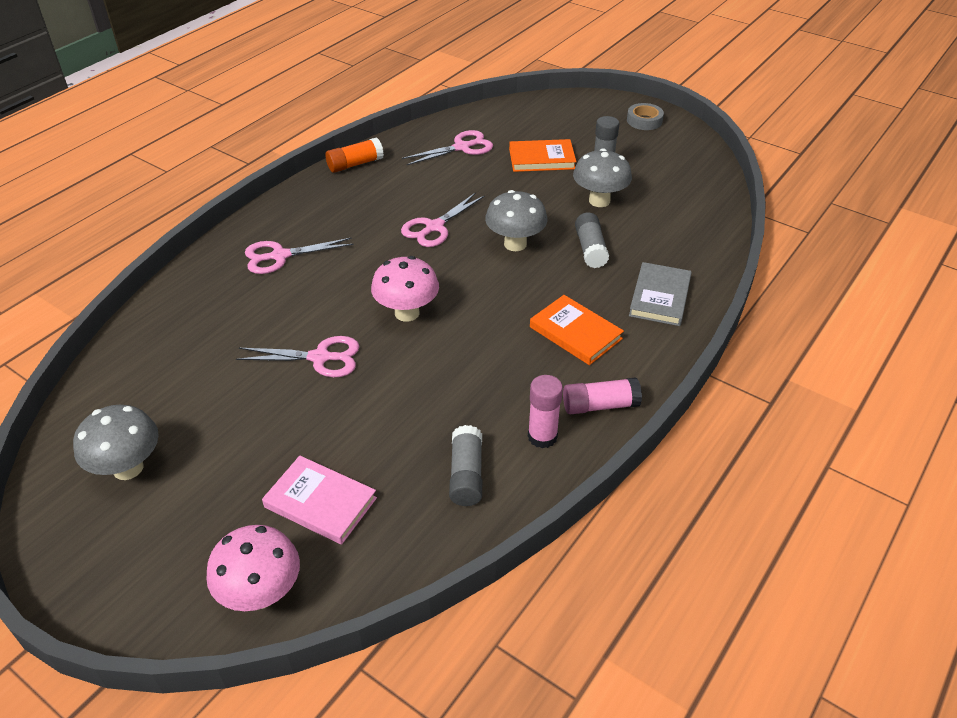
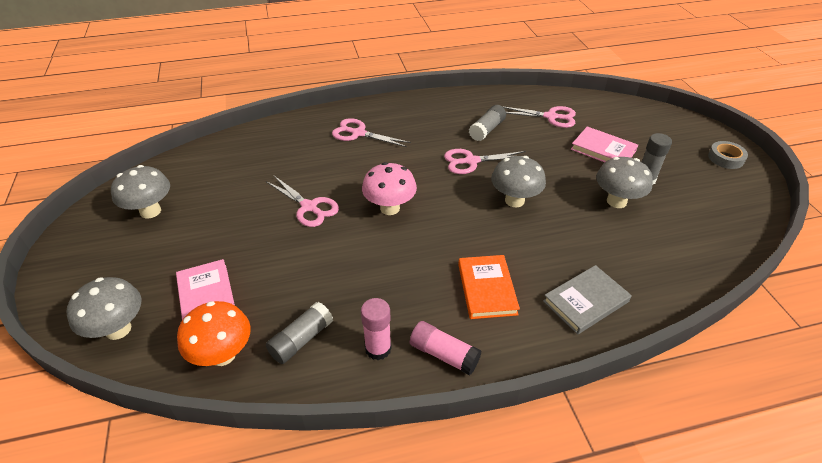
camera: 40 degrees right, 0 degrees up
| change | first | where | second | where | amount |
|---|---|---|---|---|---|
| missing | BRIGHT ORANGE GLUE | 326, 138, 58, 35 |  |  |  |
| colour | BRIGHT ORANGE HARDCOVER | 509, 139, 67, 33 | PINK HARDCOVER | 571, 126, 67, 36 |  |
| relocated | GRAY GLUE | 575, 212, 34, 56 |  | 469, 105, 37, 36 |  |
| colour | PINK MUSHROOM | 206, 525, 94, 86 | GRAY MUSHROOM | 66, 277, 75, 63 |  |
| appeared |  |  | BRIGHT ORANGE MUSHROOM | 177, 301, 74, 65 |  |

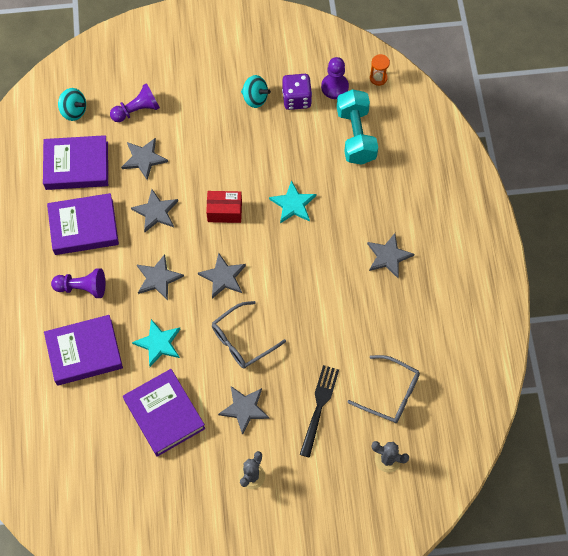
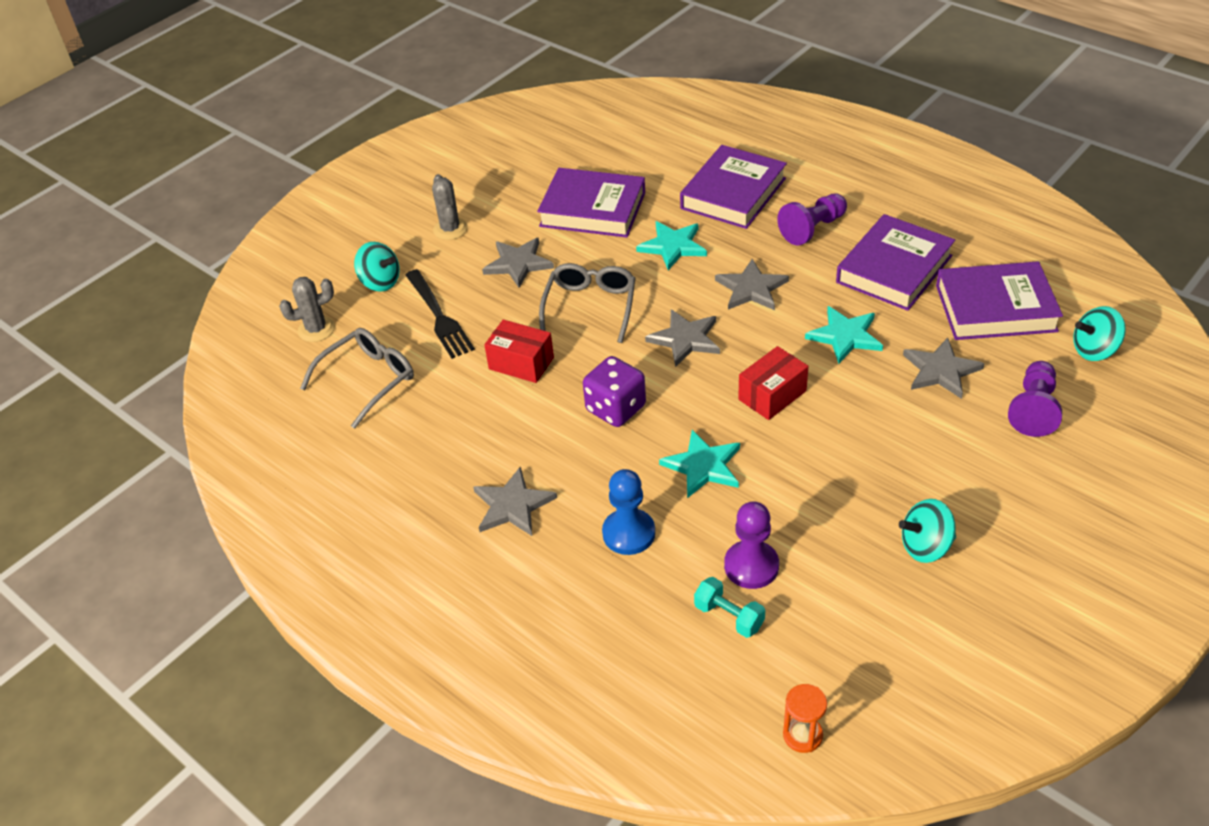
camera: 140 degrees right, 20 degrees down
| change | first | where | second | where | amount |
|---|---|---|---|---|---|
| relocated | ROYAL PURPLE CHESS PAWN | 321, 57, 28, 42 |  | 724, 501, 55, 88 |  |
| relocated | ROYAL PURPLE DICE | 282, 74, 30, 36 |  | 583, 356, 63, 71 |  |
| size | TURQUOISE FREE WEIGHT | 337, 89, 41, 76 |  | 694, 577, 71, 61 | x0.49 |
| spun | ROYAL PURPLE HARDCOVER | 43, 135, 65, 55 |  | 936, 261, 127, 79 | 45 degrees clockwise |
| colour | GRAY STAR SHAPE | 131, 189, 47, 43 | TURQUOISE STAR SHAPE | 805, 306, 78, 58 |  |
| spun | GRAY GLASSES | 347, 355, 73, 68 |  | 300, 328, 114, 100 | 150 degrees clockwise |
| appeared |  |  | TURQUOISE SPINNING TOP | 354, 242, 46, 50 |  |
| appeared |  |  | RED PACKAGE | 484, 319, 70, 64 |  |
| appeared |  |  | BLUE CHESS PAWN | 602, 469, 53, 86 |  |

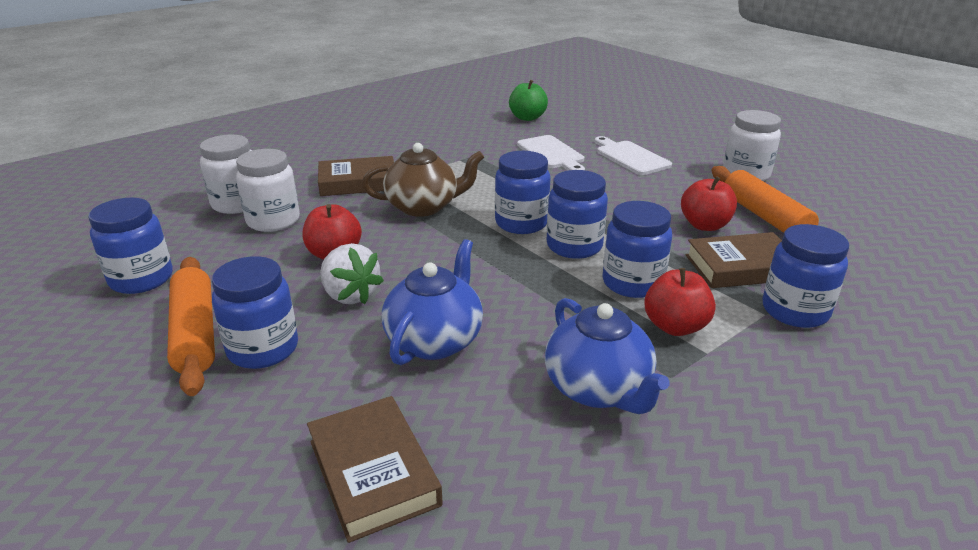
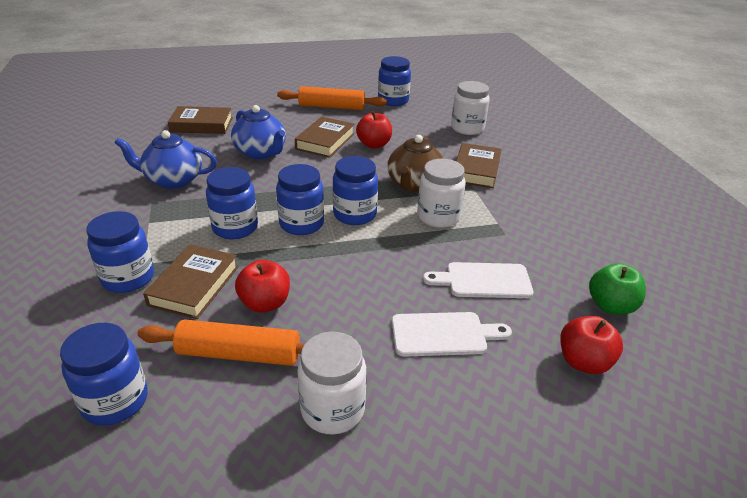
camera: 115 degrees right, 5 degrees up
| change | first | where | second | where | amount |
|---|---|---|---|---|---|
| relocated | WHITE JAM JAR | 236, 149, 64, 83 |  | 417, 159, 49, 69 |  |
| exchanged | WHITE BERRY | 320, 243, 64, 61 | DARK BROWN HARDCOVER | 295, 117, 60, 41 |  |
| relocated | BLUE JAM JAR | 212, 256, 86, 113 |  | 60, 323, 88, 103 |  |
| relocated | RED TOY APPLE | 644, 268, 72, 68 |  | 560, 316, 63, 58 |  |

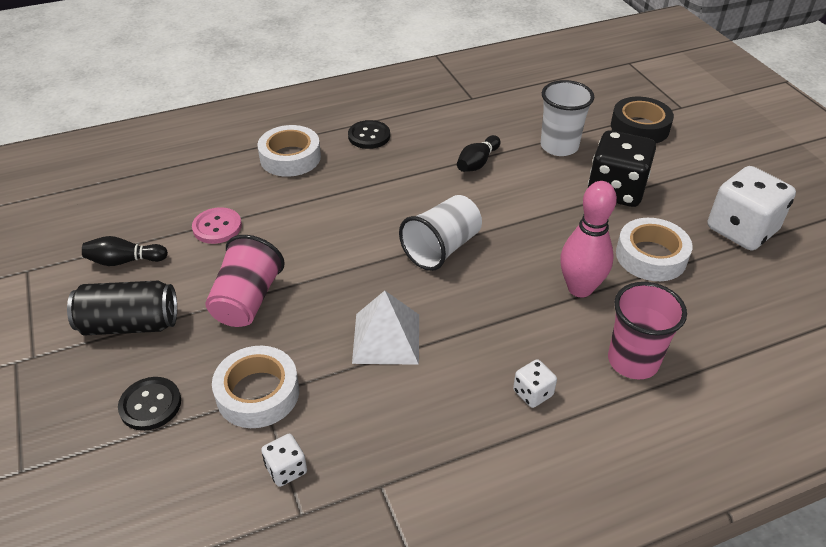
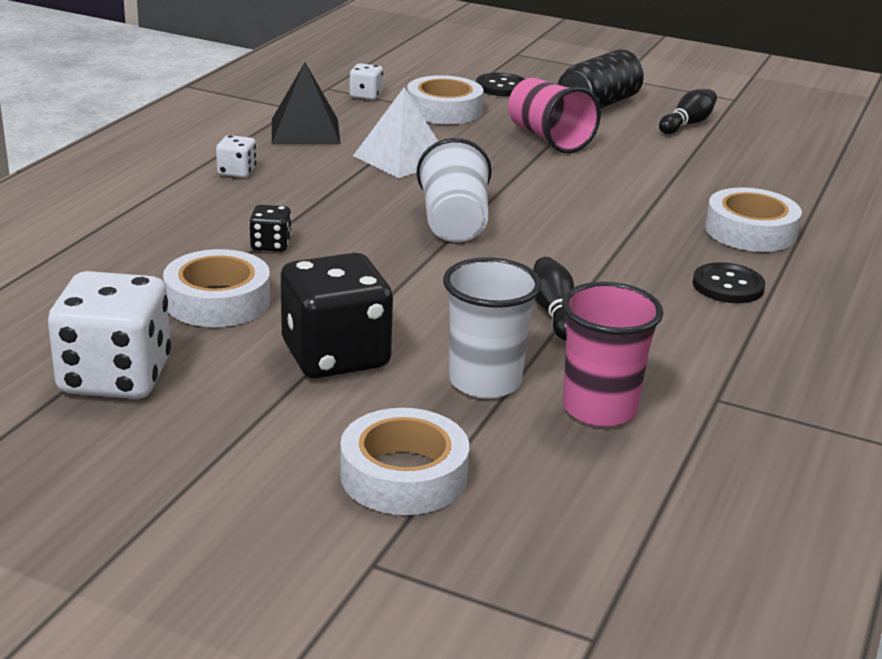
camera: 135 degrees right, 15 degrees down
| change | first | where | second | where | amount |
|---|---|---|---|---|---|
| colour | EBONY TAPE | 611, 97, 63, 46 | WHITE TAPE | 340, 408, 129, 107 |  |
| exchanged | PINK SKITTLE | 560, 181, 57, 116 | EBONY DICE | 249, 205, 43, 47 |  |
| missing | PINK SHIRT BUTTON | 192, 207, 50, 37 |  |  |  |
| relocated | PINK CUP | 608, 282, 79, 98 |  | 562, 282, 102, 145 |  |
| appeared |  |  | EBONY PYRAMID SHAPE | 272, 62, 69, 82 |  |

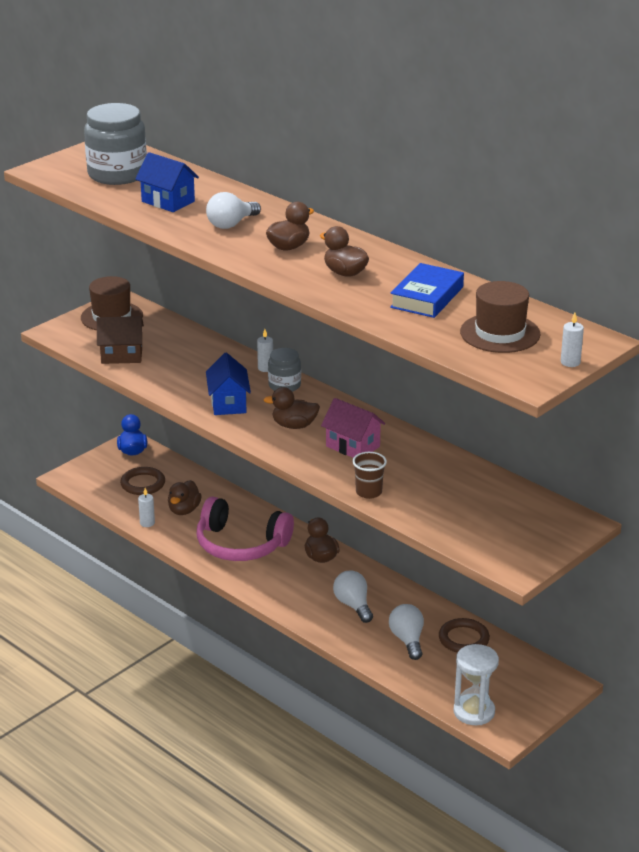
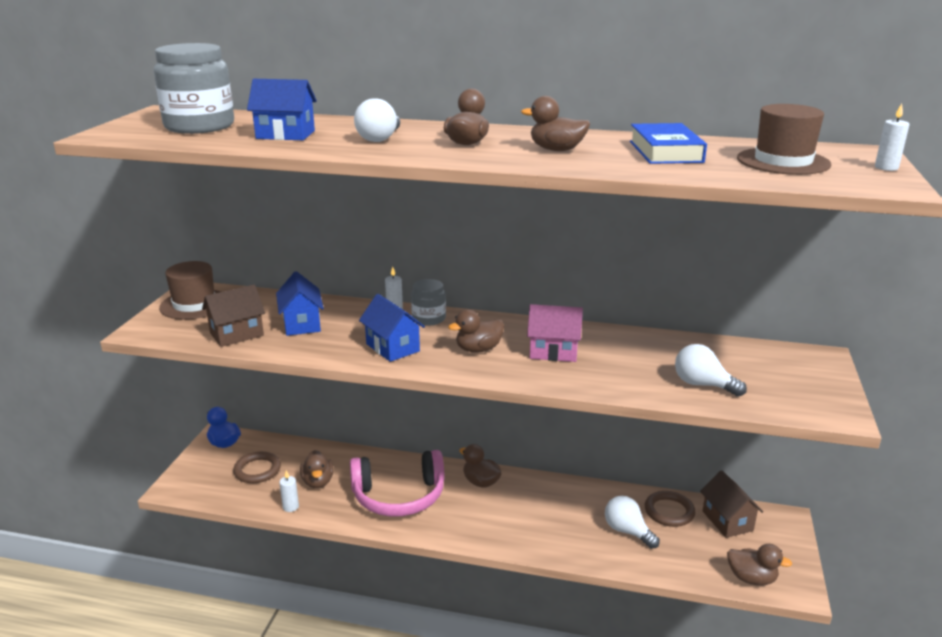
camera: 30 degrees left, 5 degrees down
| change | first | where | second | where | amount |
|---|---|---|---|---|---|
| missing | DARK BROWN CUP | 352, 452, 35, 47 |  |  |  |
| relocated | WHITE LIGHT BULB | 333, 570, 40, 53 |  | 675, 344, 72, 53 |  |
| exchanged | WHITE HOURGLASS | 454, 644, 45, 81 | DARK BROWN DUCK | 727, 544, 65, 42 |  |
| appeared |  |  | BLUE COTTAGE | 276, 271, 48, 65 |  |
| appeared |  |  | DARK BROWN COTTAGE | 700, 470, 63, 68 |  |

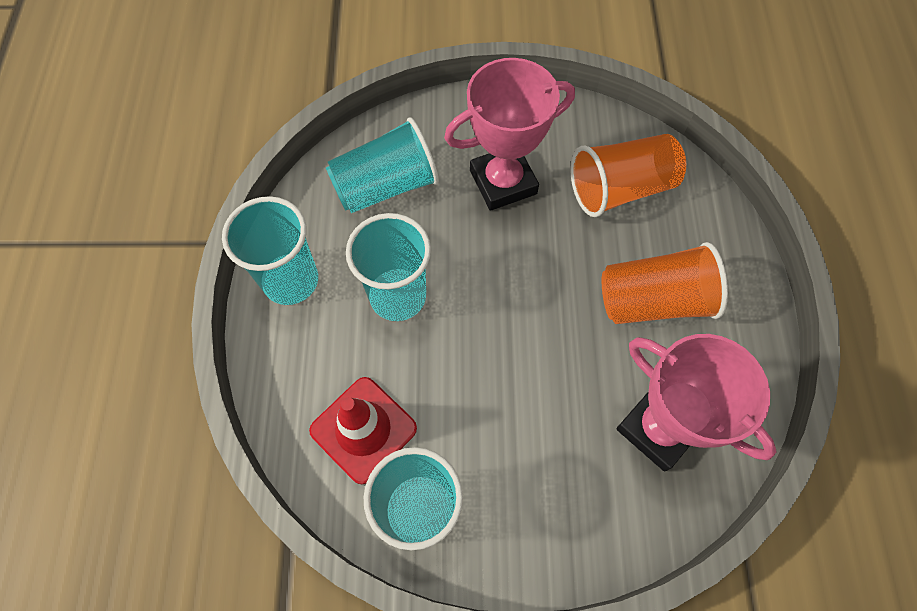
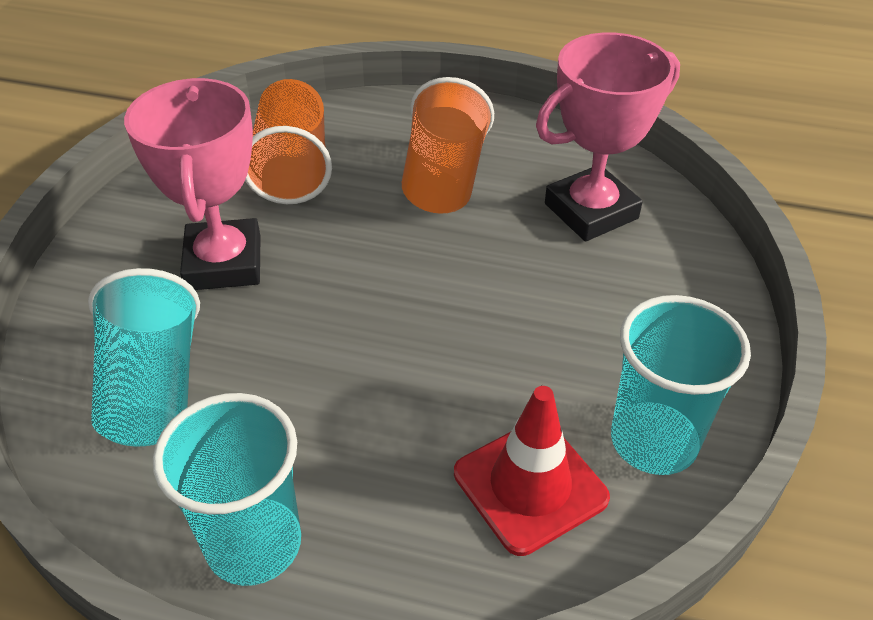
camera: 75 degrees left, 20 degrees down
| change | first | where | second | where | amount |
|---|---|---|---|---|---|
| missing | TURQUOISE CUP | 346, 213, 85, 108 |  |  |  |

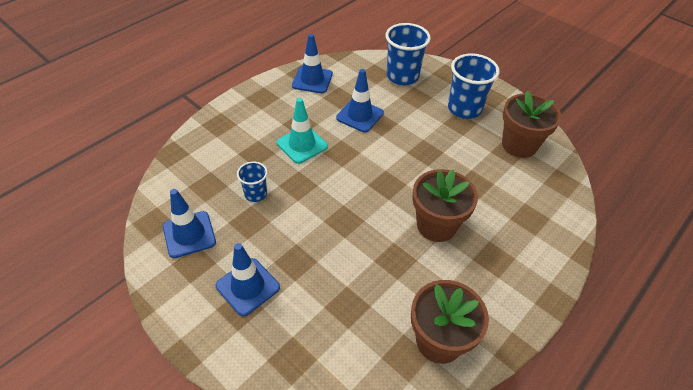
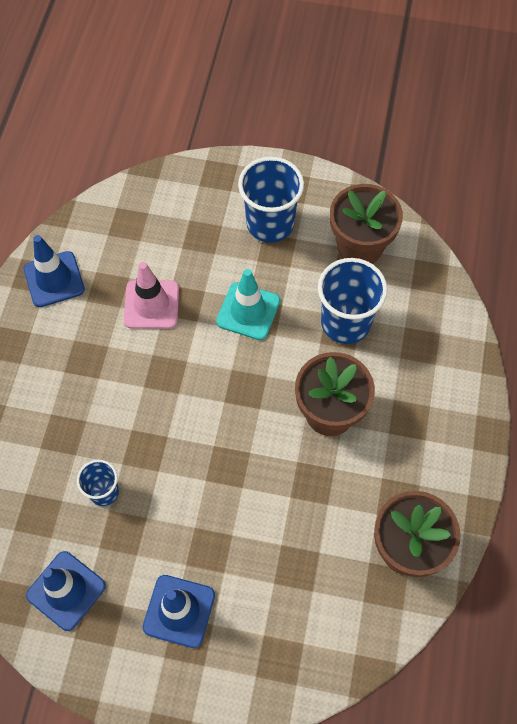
camera: 30 degrees left, 15 degrees up
| change | first | where | second | where | amount |
|---|---|---|---|---|---|
| relocated | BLUE CUP | 385, 23, 46, 62 |  | 318, 258, 70, 86 |  |
| colour | BLUE TRAFFIC CONE | 336, 69, 48, 63 | PINK TRAFFIC CONE | 124, 262, 55, 67 |  |
| relocated | TURQUOISE TRAFFIC CONE | 277, 98, 51, 66 |  | 216, 269, 64, 71 |  |

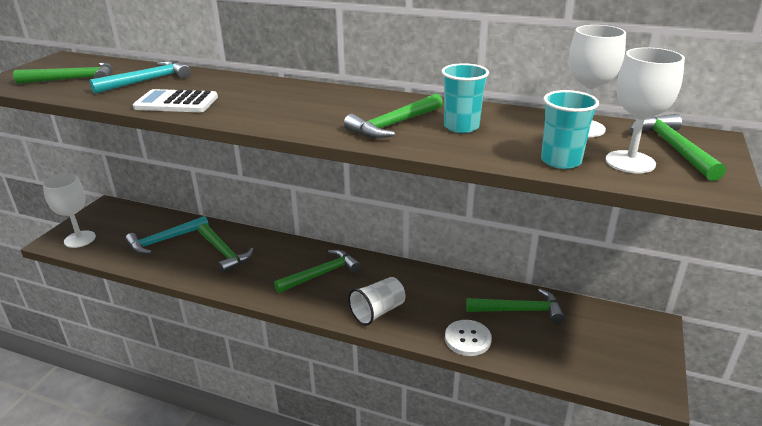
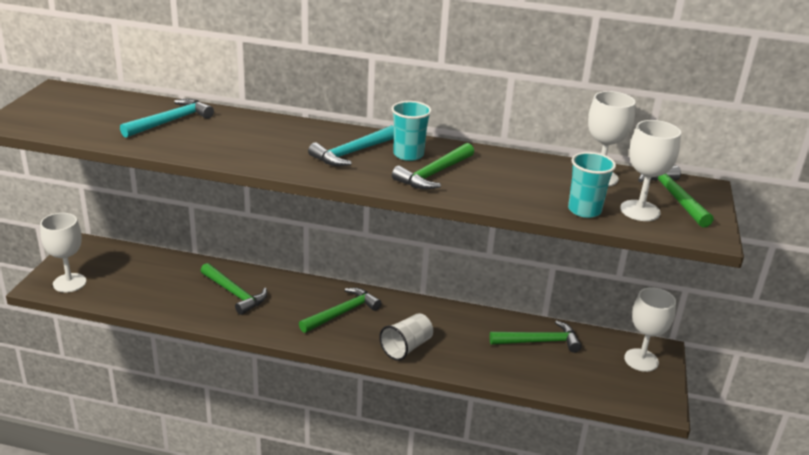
camera: 10 degrees left, 0 degrees up
| change | first | where | second | where | amount |
|---|---|---|---|---|---|
| missing | LEAF-GREEN HAMMER | 13, 63, 100, 21 |  |  |  |
| relocated | TURQUOISE CUP | 441, 63, 48, 70 |  | 392, 101, 40, 60 |  |
| missing | WHITE POCKET CALCULATOR | 133, 89, 85, 23 |  |  |  |
| relocated | TURQUOISE HAMMER | 125, 216, 84, 38 |  | 308, 125, 86, 41 |  |
| missing | WHITE SHIRT BUTTON | 445, 320, 47, 36 |  |  |  |
| appeared |  |  | WHITE CHALICE | 624, 287, 52, 85 |  |

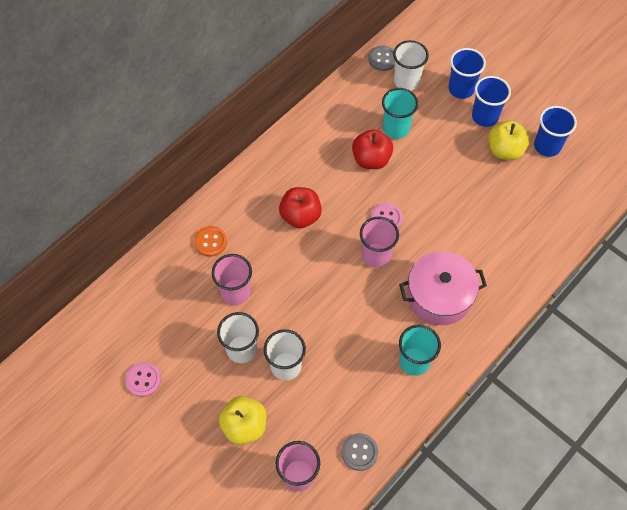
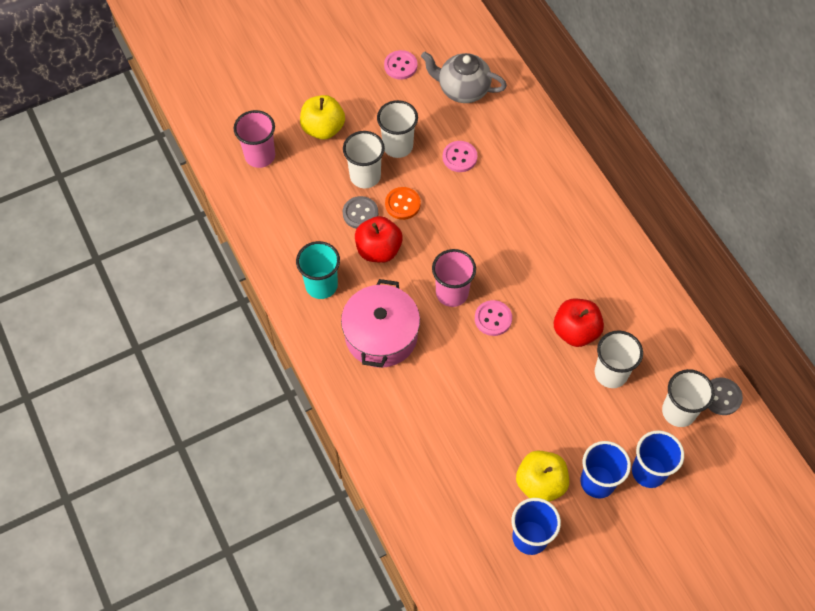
camera: 110 degrees right, 0 degrees up
| change | first | where | second | where | amount |
|---|---|---|---|---|---|
| colour | TURQUOISE CUP | 382, 88, 36, 51 | WHITE CUP | 595, 330, 48, 58 |  |
| relocated | RED TOY APPLE | 279, 187, 43, 42 |  | 355, 216, 48, 47 |  |
| relocated | BRIGHT ORANGE SHIRT BUTTON | 194, 226, 33, 31 |  | 385, 187, 36, 33 |  |
| exchanged | PINK CUP | 212, 254, 40, 51 | PINK SHIRT BUTTON | 443, 141, 35, 31 |  |
| relocated | GRAY SHIRT BUTTON | 342, 433, 36, 38 |  | 343, 196, 35, 33 |  |
| appeared |  |  | GRAY TEA POT | 421, 52, 86, 51 |  |

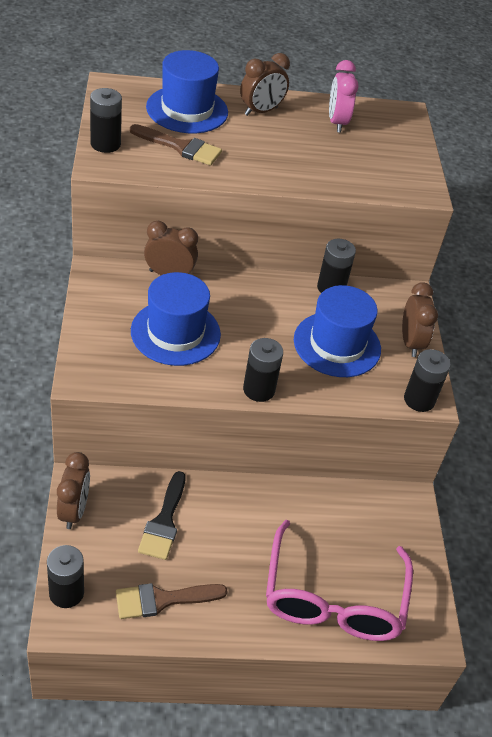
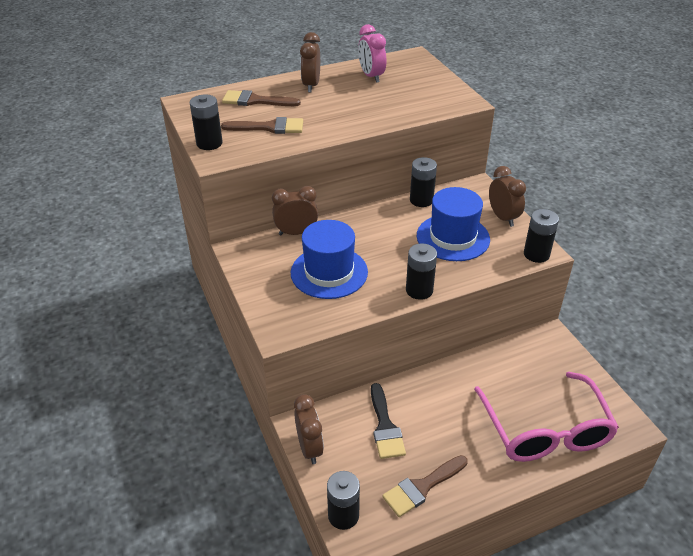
camera: 15 degrees left, 5 degrees down
| change | first | where | second | where | amount |
|---|---|---|---|---|---|
| exchanged | BLUE TOP HAT | 146, 50, 82, 83 | DARK BROWN PAINTBRUSH | 222, 90, 79, 16 |  |
| spun | DARK BROWN ALARM CLOCK | 240, 53, 50, 63 |  | 300, 32, 20, 60 | 150 degrees clockwise |

